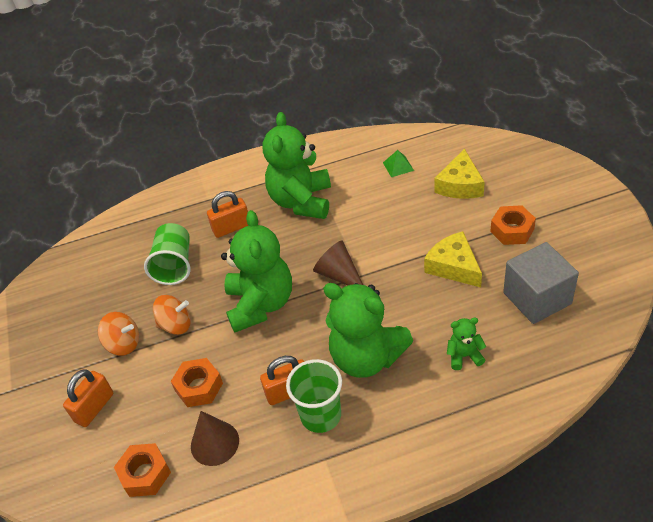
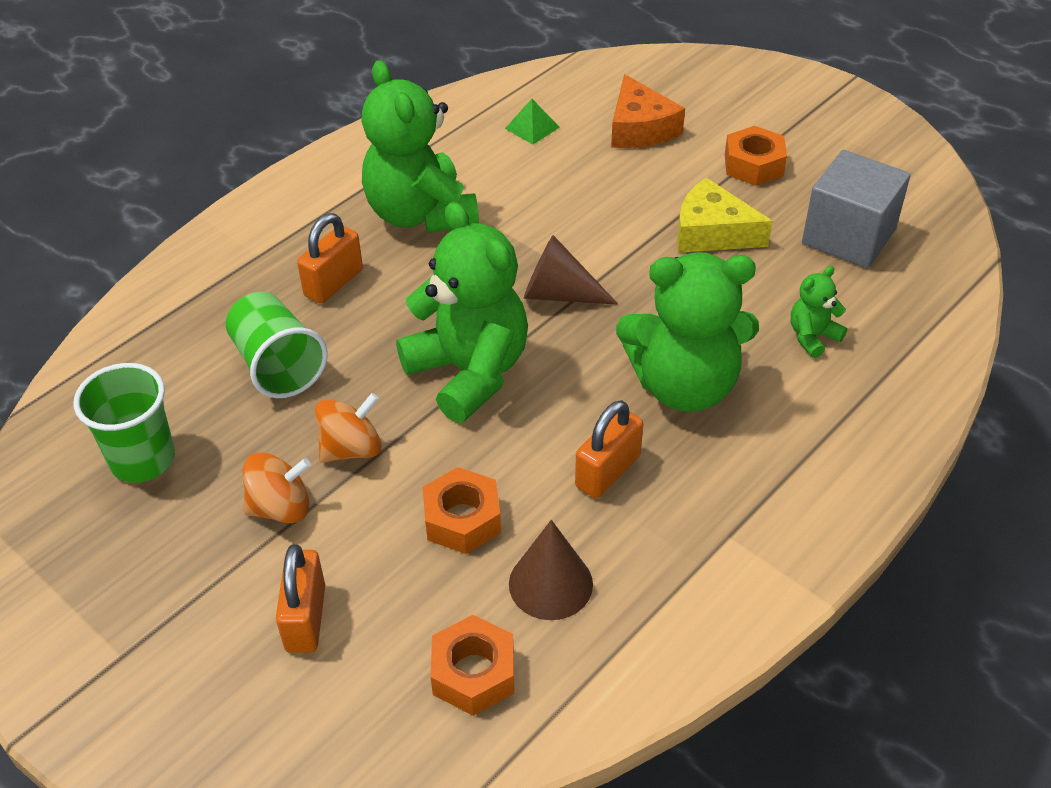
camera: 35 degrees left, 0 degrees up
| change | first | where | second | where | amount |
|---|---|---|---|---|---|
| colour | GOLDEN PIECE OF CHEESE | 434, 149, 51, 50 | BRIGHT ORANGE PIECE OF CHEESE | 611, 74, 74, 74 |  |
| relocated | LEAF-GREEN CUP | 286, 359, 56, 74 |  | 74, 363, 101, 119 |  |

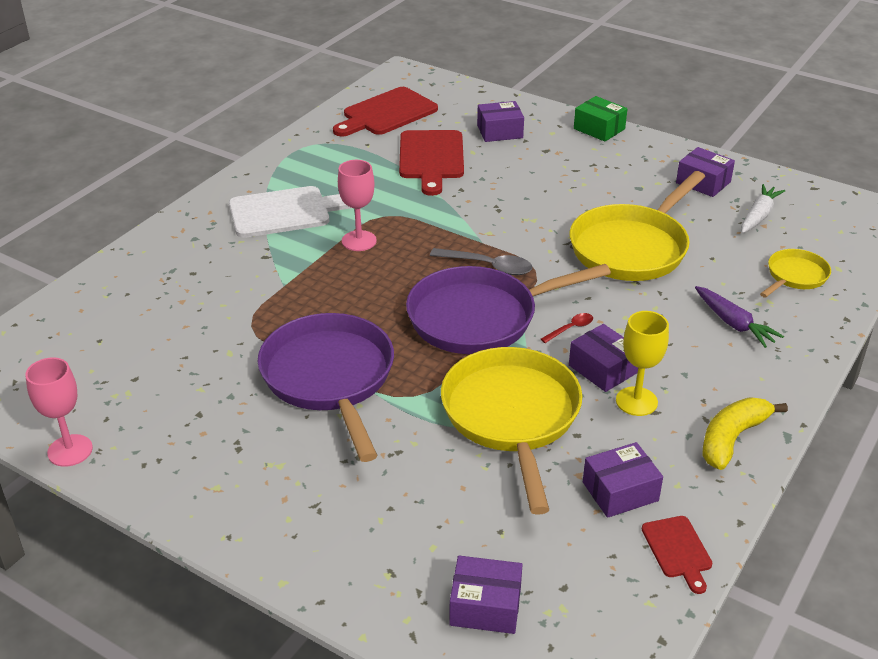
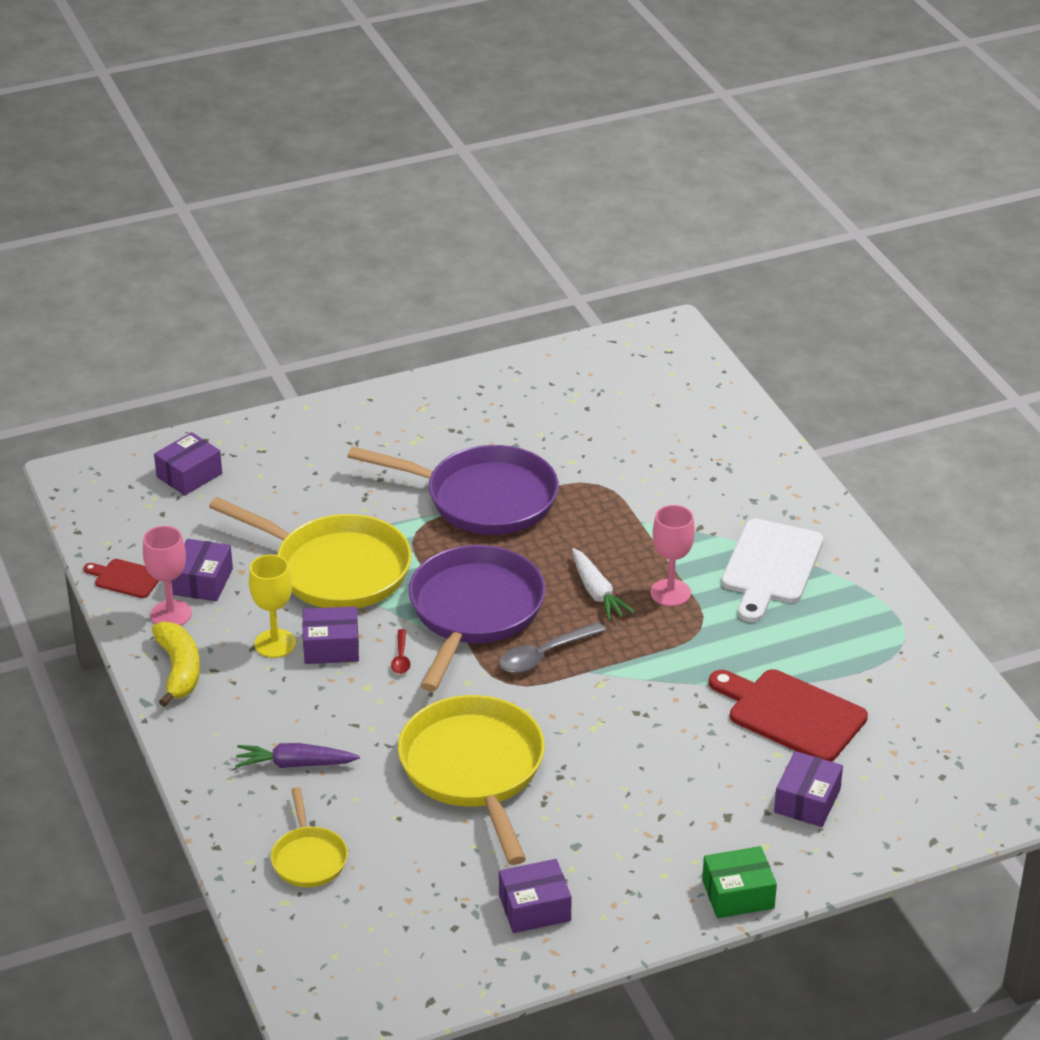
camera: 125 degrees right, 0 degrees up
| change | first | where | second | where | amount |
|---|---|---|---|---|---|
| missing | RED CUTTING BOARD | 333, 87, 105, 50 |  |  |  |
| relocated | WHITE TOY CARROT | 741, 184, 44, 49 |  | 572, 548, 63, 73 |  |
| relocated | PINK CHALICE | 25, 357, 68, 110 |  | 143, 526, 49, 100 |  |

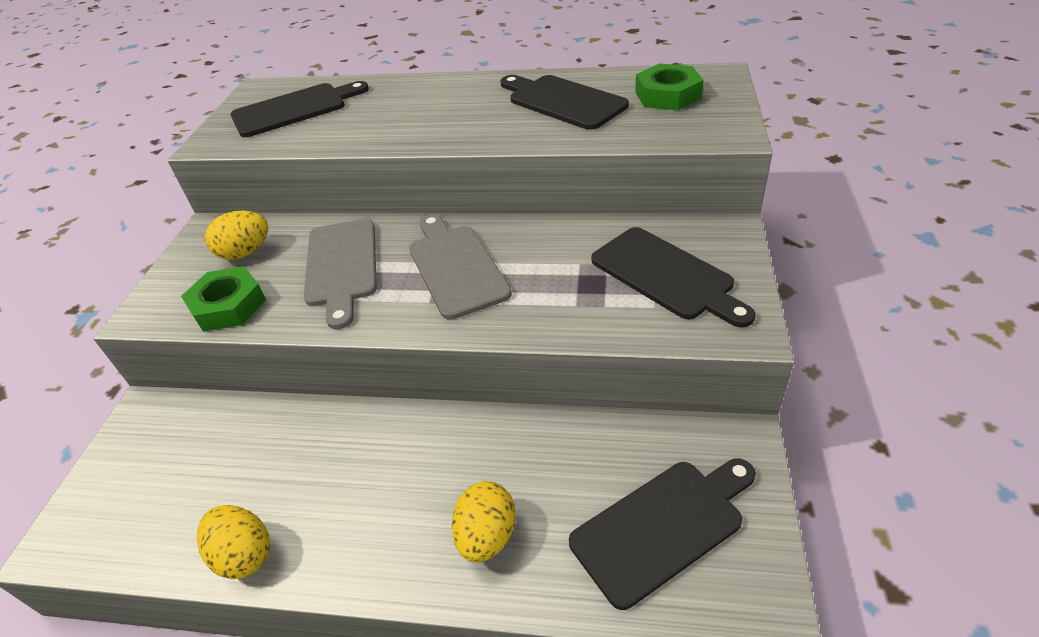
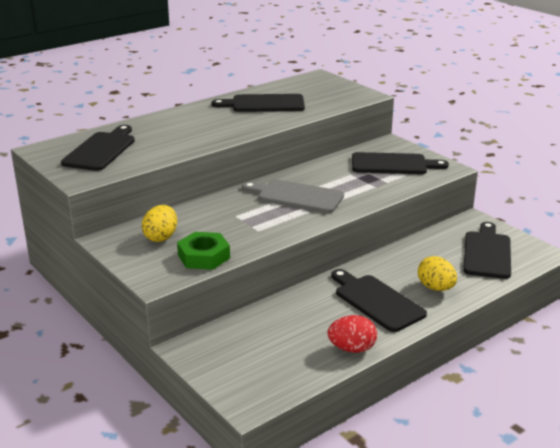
camera: 50 degrees left, 15 degrees down
| change | first | where | second | where | amount |
|---|---|---|---|---|---|
| missing | LEAF-GREEN NUT | 635, 63, 69, 47 |  |  |  |
| missing | GRAY CUTTING BOARD | 304, 219, 73, 110 |  |  |  |
| colour | GOLDEN TOY EGG | 197, 505, 73, 74 | RED TOY EGG | 328, 315, 49, 38 |  |
| appeared |  |  | EBONY CUTTING BOARD | 331, 269, 96, 63 |  |

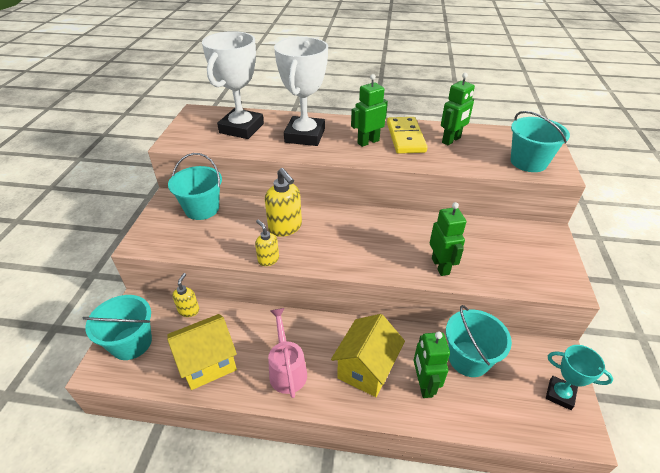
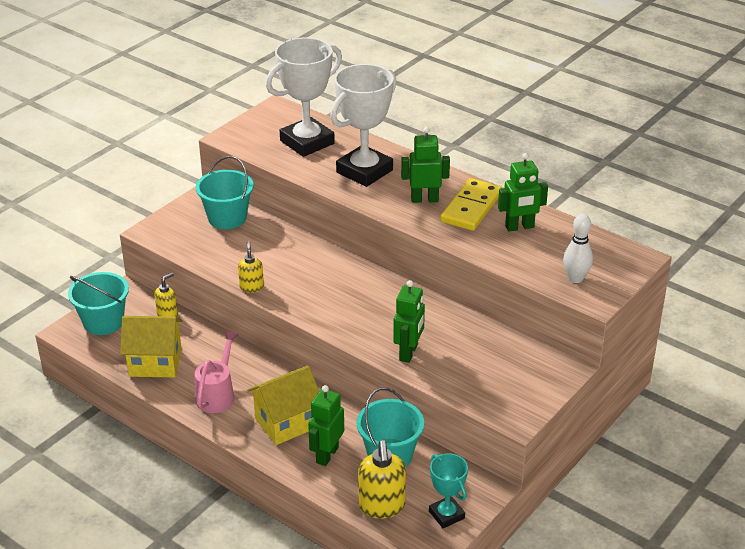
camera: 30 degrees right, 5 degrees down
| change | first | where | second | where | amount |
|---|---|---|---|---|---|
| exchanged | TURQUOISE SAND BUCKET | 511, 111, 59, 61 | WHITE SKITTLE | 563, 214, 30, 69 |  |
| relocated | GOLDEN SOAP PUMP | 265, 168, 37, 69 |  | 358, 440, 48, 79 |  |

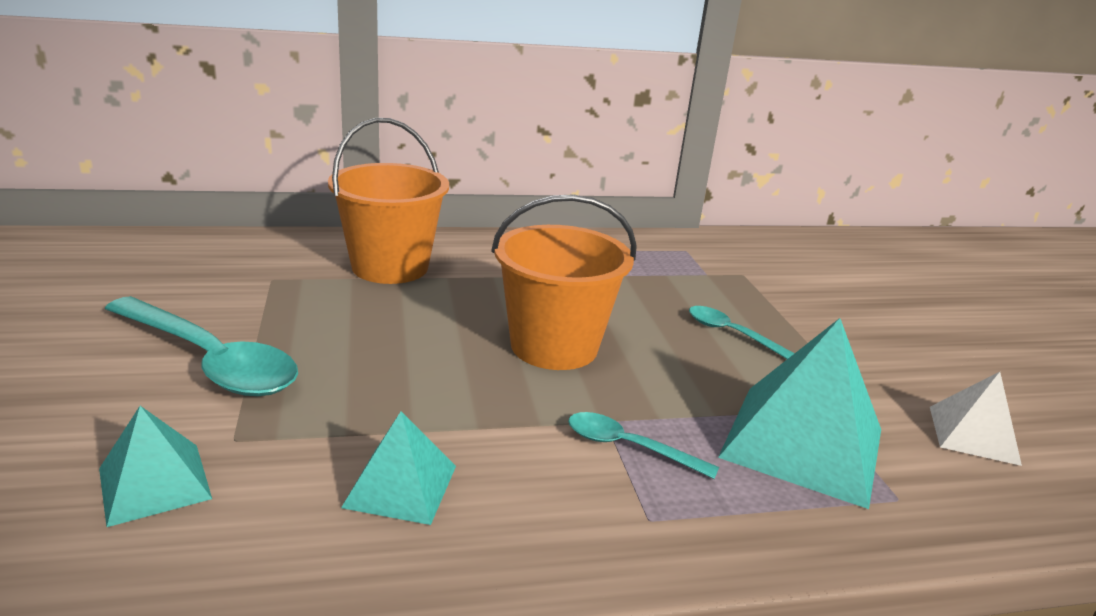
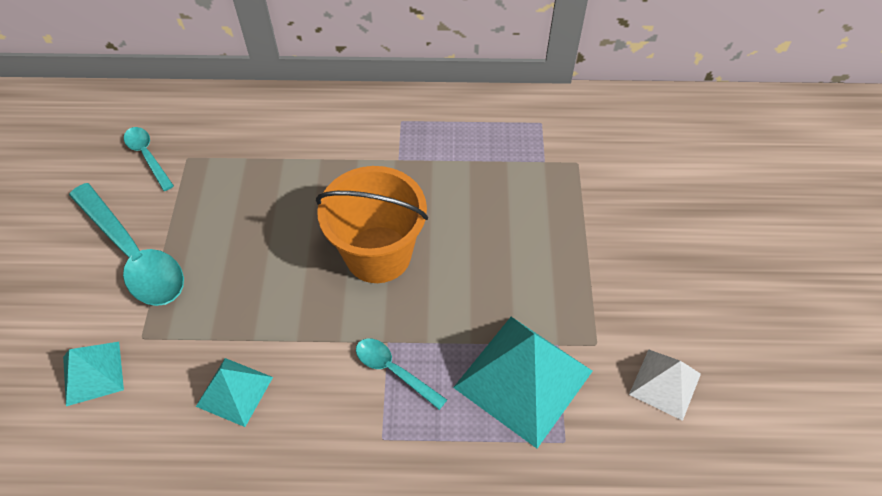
camera: 15 degrees right, 30 degrees up
| change | first | where | second | where | amount |
|---|---|---|---|---|---|
| missing | BRIGHT ORANGE SAND BUCKET | 328, 118, 121, 166 |  |  |  |
| relocated | TURQUOISE SPOON | 689, 306, 106, 53 |  | 124, 127, 50, 64 |  |

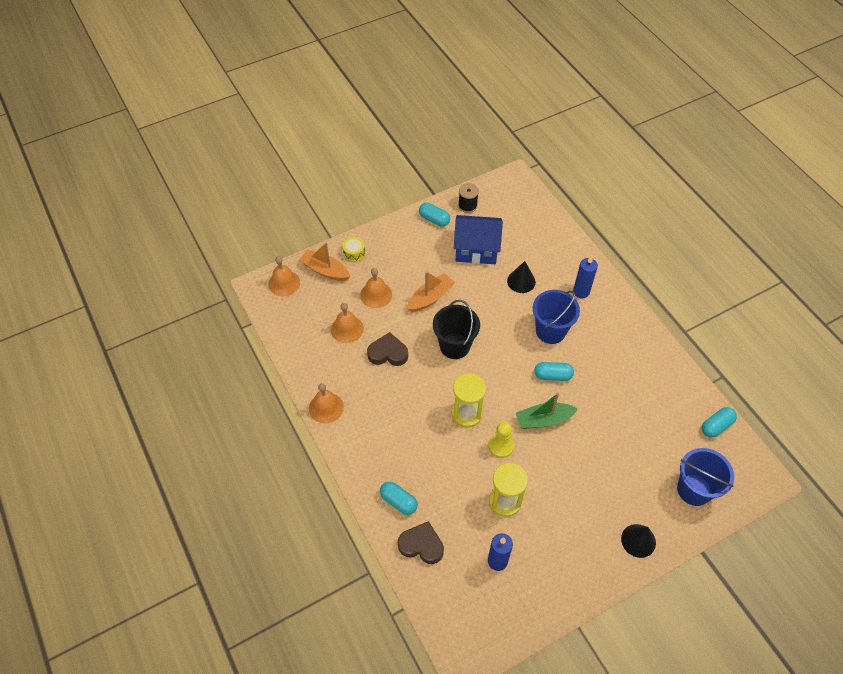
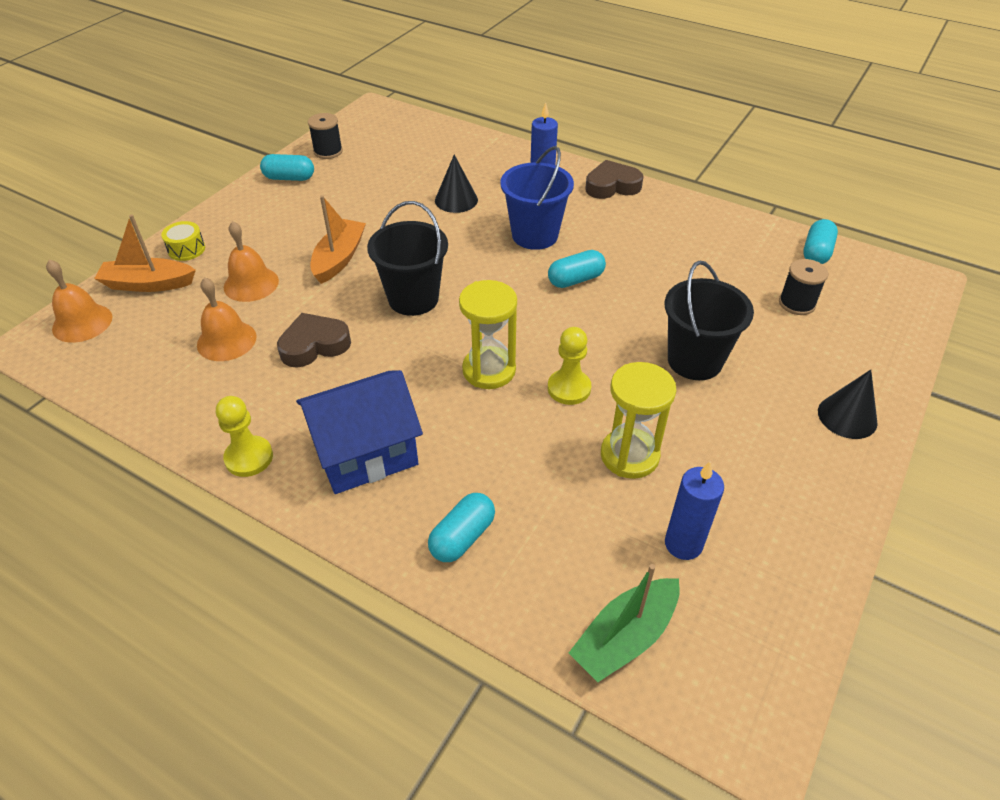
camera: 30 degrees left, 10 degrees down
| change | first | where | second | where | amount |
|---|---|---|---|---|---|
| relocated | BLUE COTTAGE | 454, 215, 49, 49 |  | 296, 370, 127, 124 |  |
| exchanged | BRIGHT ORANGE HAND BELL | 309, 383, 35, 41 | GOLDEN CHESS PAWN | 216, 396, 57, 81 |  |
| relocated | LEAF-GREEN TOY BOAT | 516, 393, 62, 36 |  | 569, 564, 111, 118 |  |
| missing | BLUE SAND BUCKET | 677, 448, 57, 58 |  |  |  |
| spun | TURQUOISE CAPSULE | 380, 482, 38, 33 |  | 428, 493, 67, 69 | 60 degrees counterclockwise |
| relocated | DARK BROWN HEART | 398, 521, 46, 43 |  | 585, 160, 59, 39 |  |
| appeared |  |  | EBONY SPOOL | 779, 259, 49, 56 |  |
| appeared |  |  | EBONY SAND BUCKET | 664, 261, 90, 119 |  |

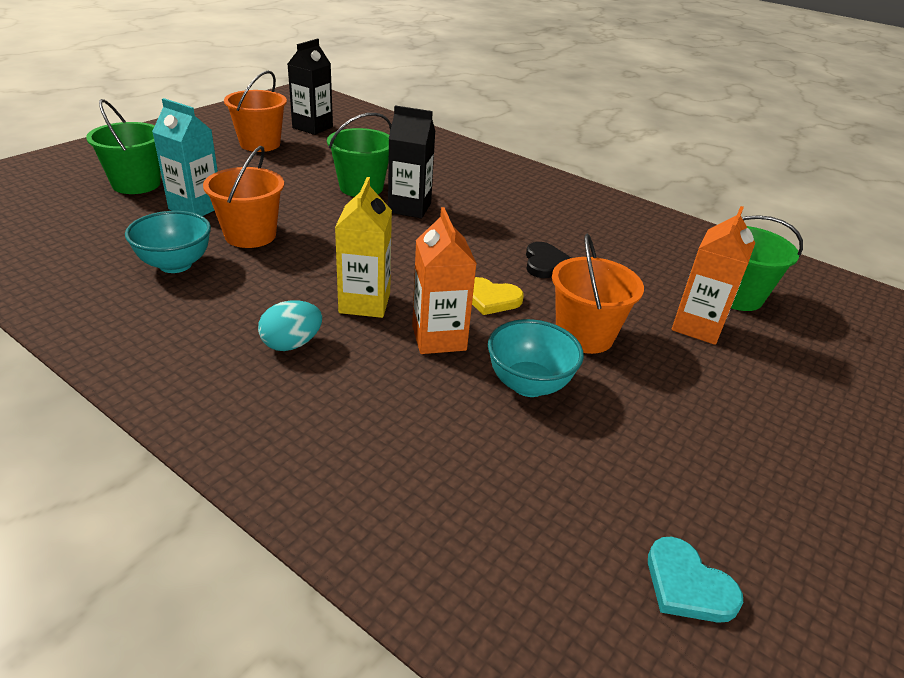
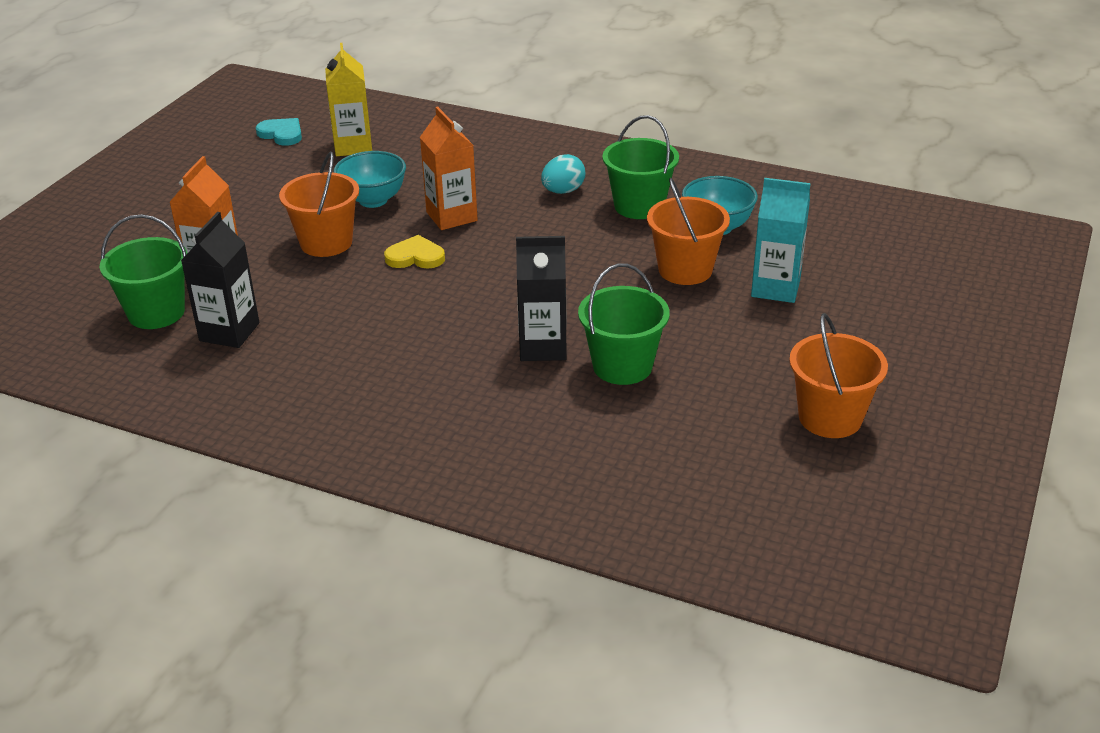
camera: 170 degrees right, 0 degrees up
| change | first | where | second | where | amount |
|---|---|---|---|---|---|
| relocated | EBONY CARTON | 288, 39, 45, 96 |  | 181, 212, 78, 136 |  |
| relocated | LEAF-GREEN SAND BUCKET | 86, 99, 75, 95 |  | 602, 115, 77, 104 |  |
| relocated | GOLDEN CARTON | 335, 177, 57, 141 |  | 325, 43, 47, 113 |  |
| missing | EBONY HEART | 526, 242, 45, 36 |  |  |  |

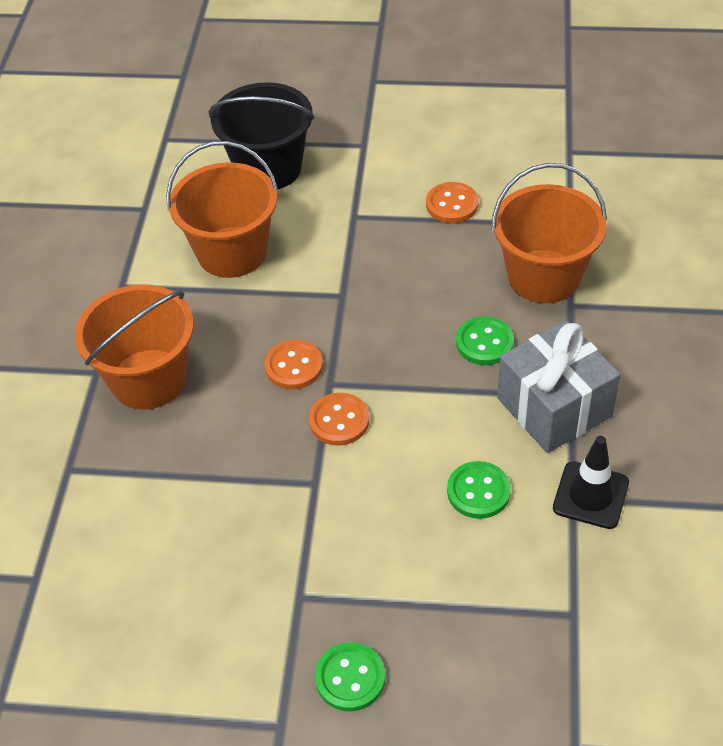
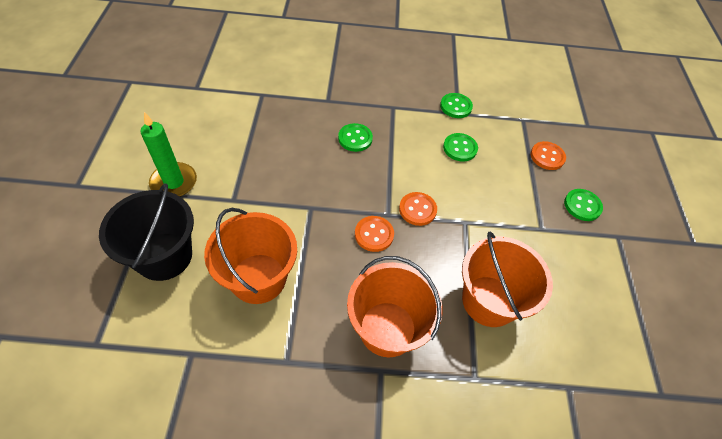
camera: 100 degrees left, 5 degrees up
| change | first | where | second | where | amount |
|---|---|---|---|---|---|
| relocated | BRIGHT ORANGE SAND BUCKET | 492, 163, 115, 140 |  | 462, 232, 91, 95 |  |
| relocated | BRIGHT ORANGE SHIRT BUTTON | 426, 182, 52, 41 |  | 530, 141, 36, 29 |  |
| missing | GRAY PRESENT | 497, 320, 123, 133 |  |  |  |
| exchanged | EBONY TRAFFIC CONE | 553, 436, 76, 93 | LEAF-GREEN SHIRT BUTTON | 440, 93, 33, 25 |  |
| appeared |  |  | LEAF-GREEN WAX CANDLE | 140, 112, 57, 85 |  |

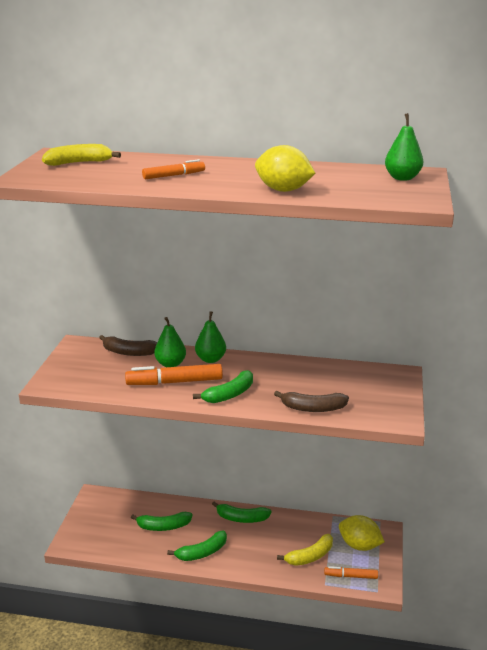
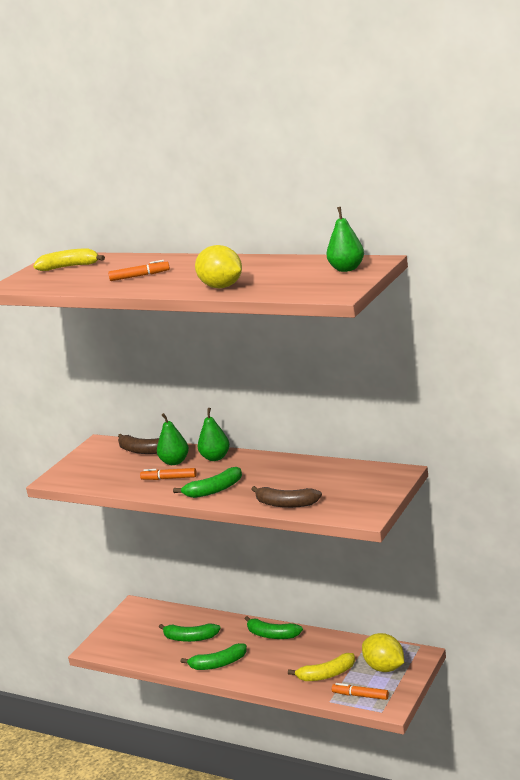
camera: 20 degrees right, 5 degrees down
| change | first | where | second | where | amount |
|---|---|---|---|---|---|
| size | BRIGHT ORANGE FELT PEN | 125, 364, 98, 21 |  | 140, 468, 57, 12 | x0.59 |

